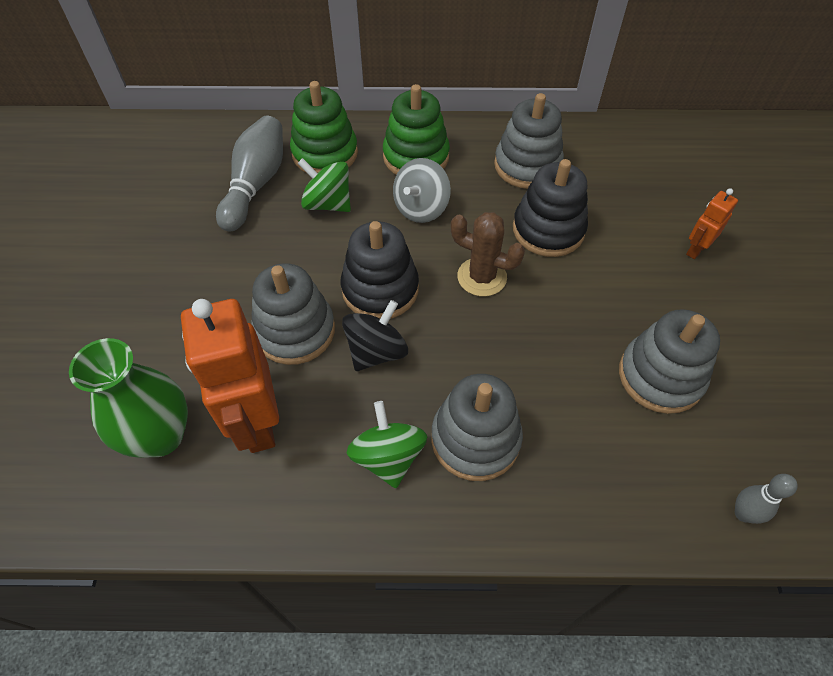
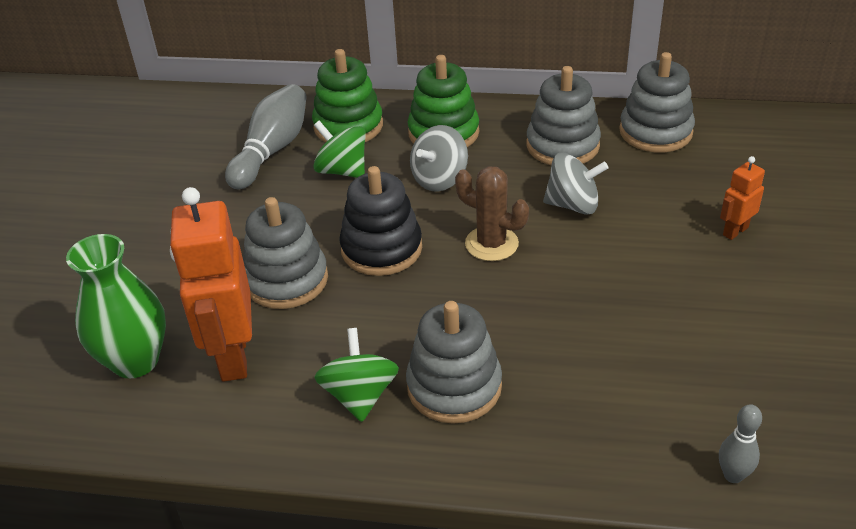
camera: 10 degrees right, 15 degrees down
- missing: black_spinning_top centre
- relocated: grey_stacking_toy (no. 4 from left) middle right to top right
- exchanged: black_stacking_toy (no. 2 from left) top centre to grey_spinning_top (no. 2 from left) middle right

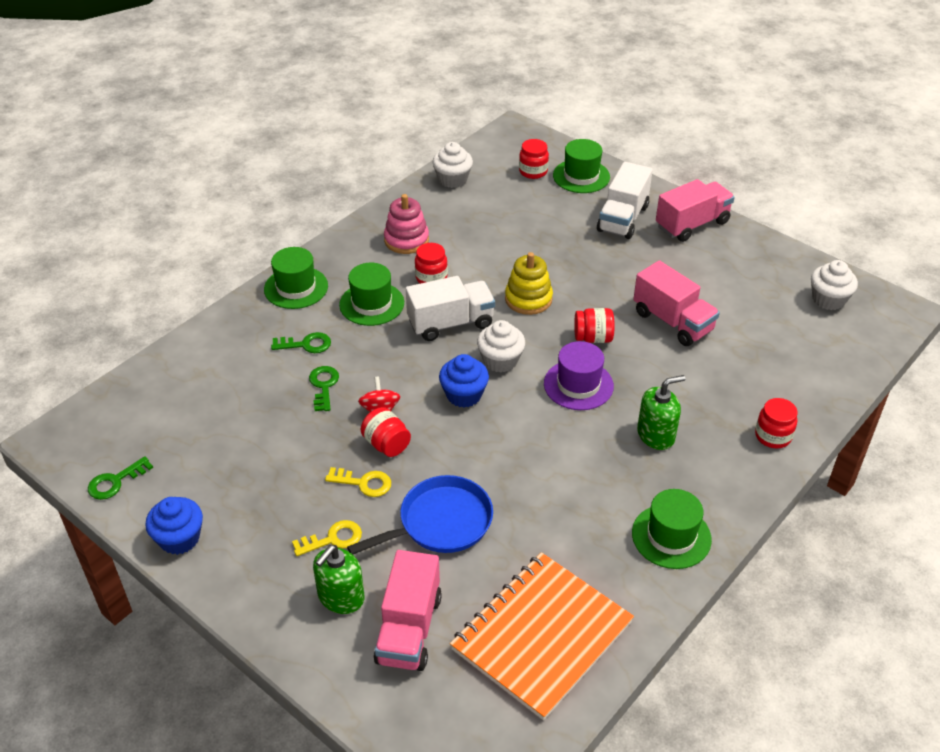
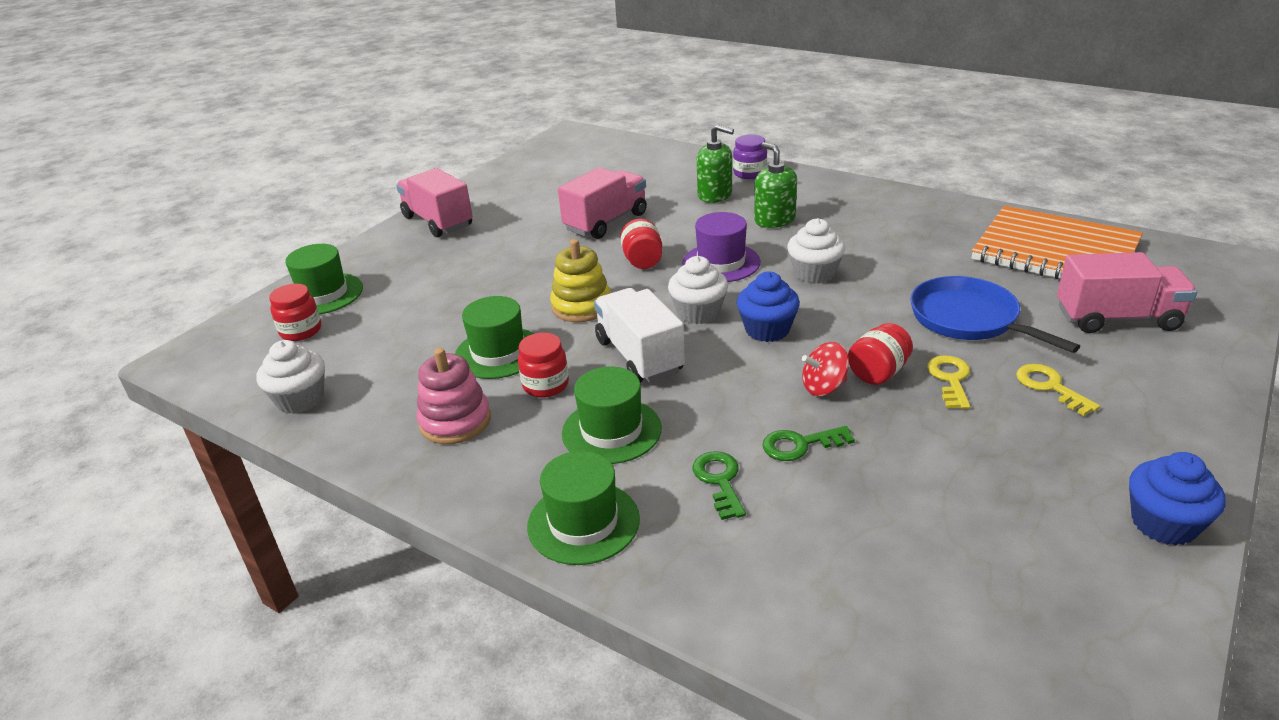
camera: 95 degrees left, 10 degrees down
- missing: green_key (no. 1 from left) middle left
- missing: white_truck (no. 2 from left) top centre
- relocated: green_soap_dispenser (no. 1 from left) bottom centre to top centre
- relocated: green_hat (no. 4 from left in the first image) bottom right to green_hat (no. 2 from left) centre
- relocated: white_cupcake (no. 3 from left) middle right to centre
- colour: red_jar (no. 5 from left) middle right to purple_jar top centre

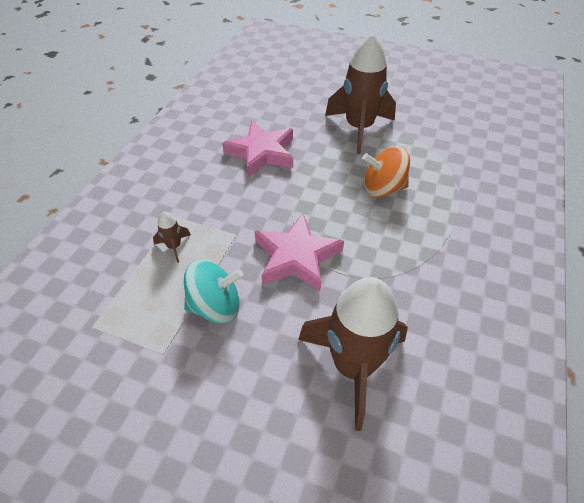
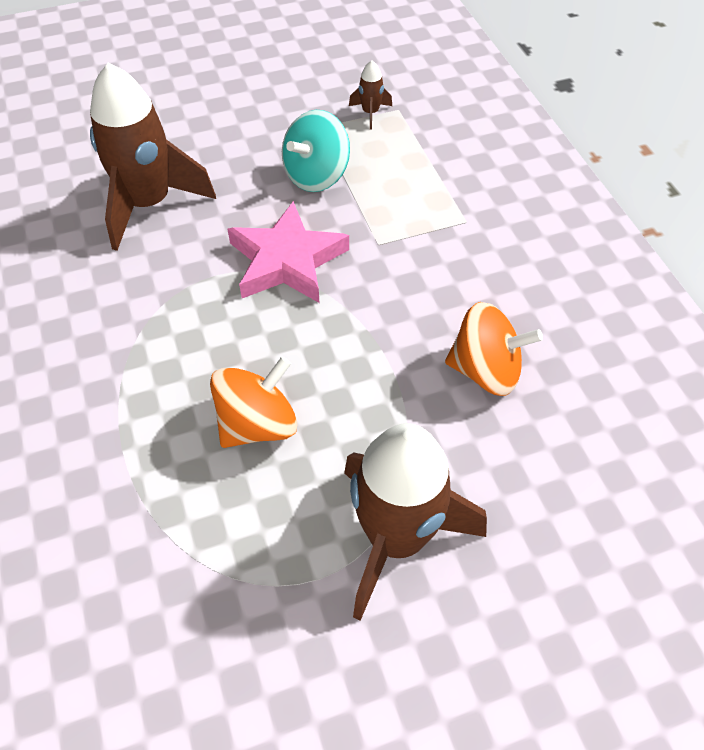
camera: 140 degrees right, 5 degrees up
- relocated: brown_rocket (no. 1 from left in the first image) middle left to brown_rocket (no. 2 from left) top centre
- exchanged: pink_star (no. 1 from left) top centre to orange_spinning_top (no. 2 from left) middle right

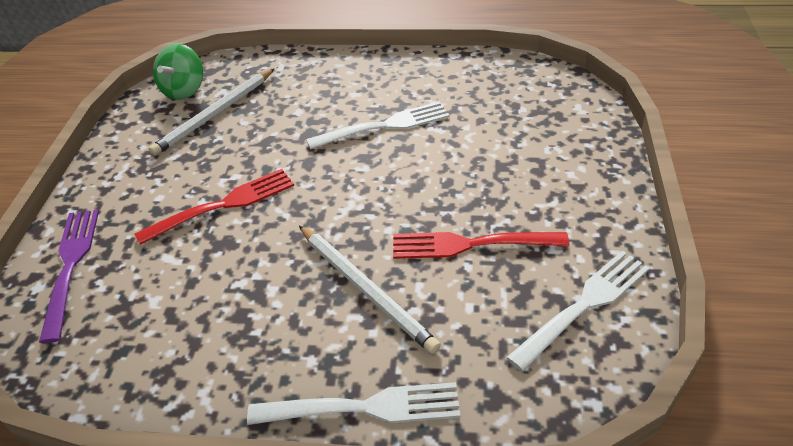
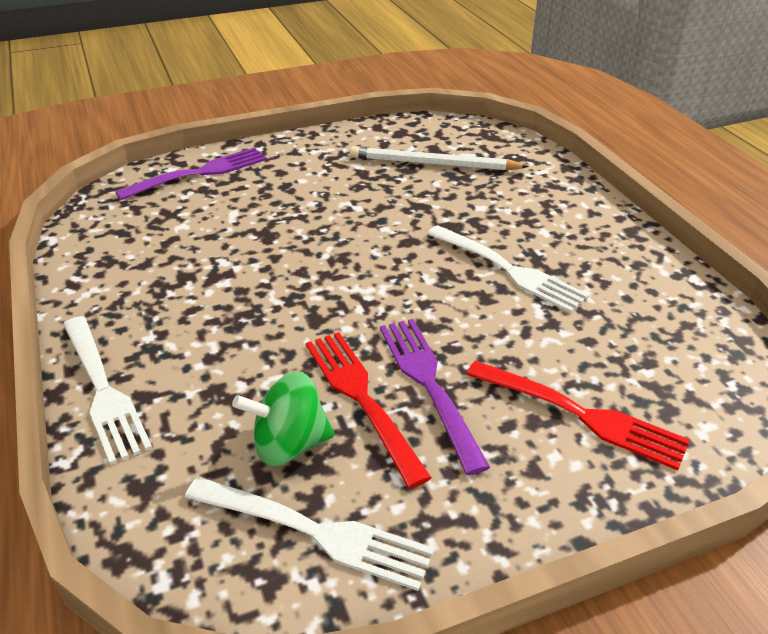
camera: 60 degrees right, 5 degrees down
- missing: white_pencil (no. 2 from left) centre
- appeared: purple_fork (no. 2 from left) centre
- relocated: red_fork (no. 1 from left in the first image) middle left to red_fork (no. 2 from left) middle right
- relocated: green_spinning_top top left to centre

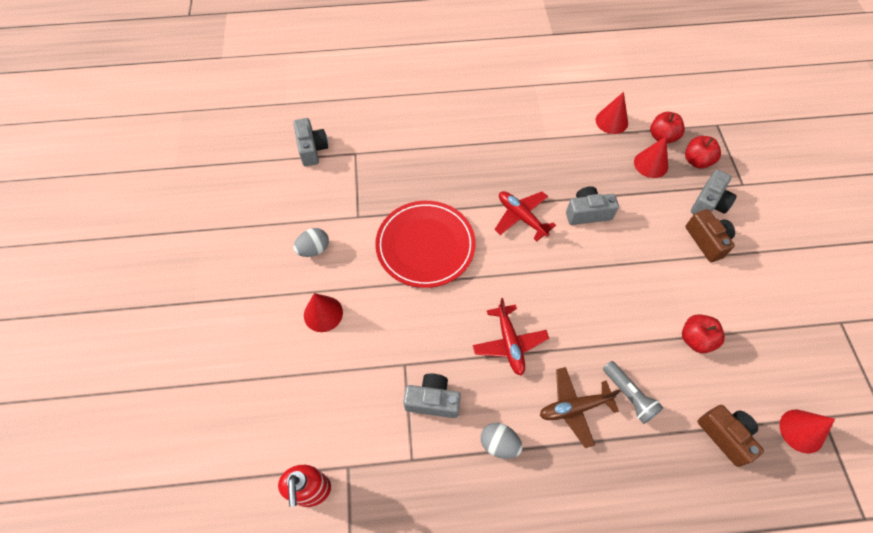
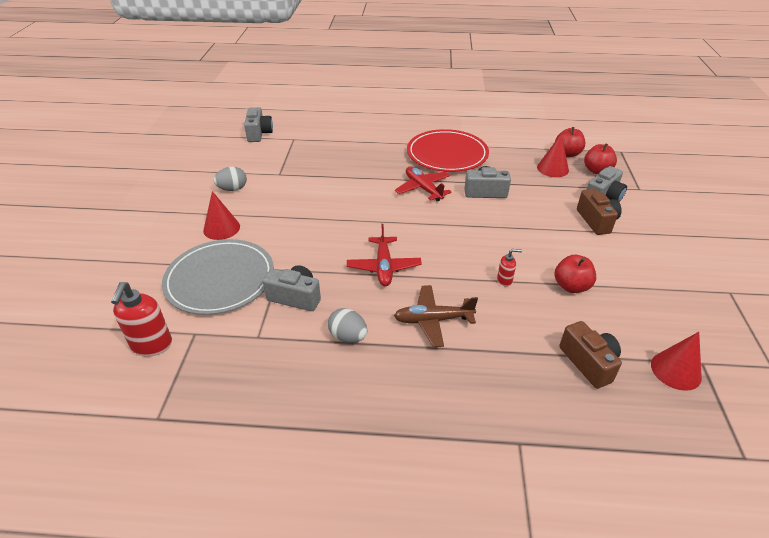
camera: 10 degrees right, 20 degrees down
- missing: red_cone (no. 2 from left) top right
- missing: grey_flashlight bottom right
- appeared: grey_plate middle left
- appeared: red_soap_dispenser (no. 2 from left) centre
- relocated: red_plate centre to top centre

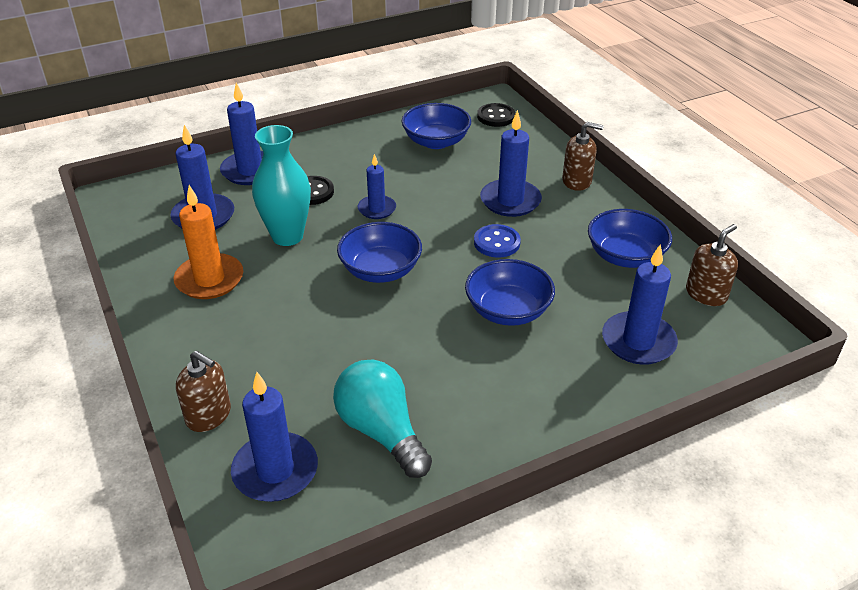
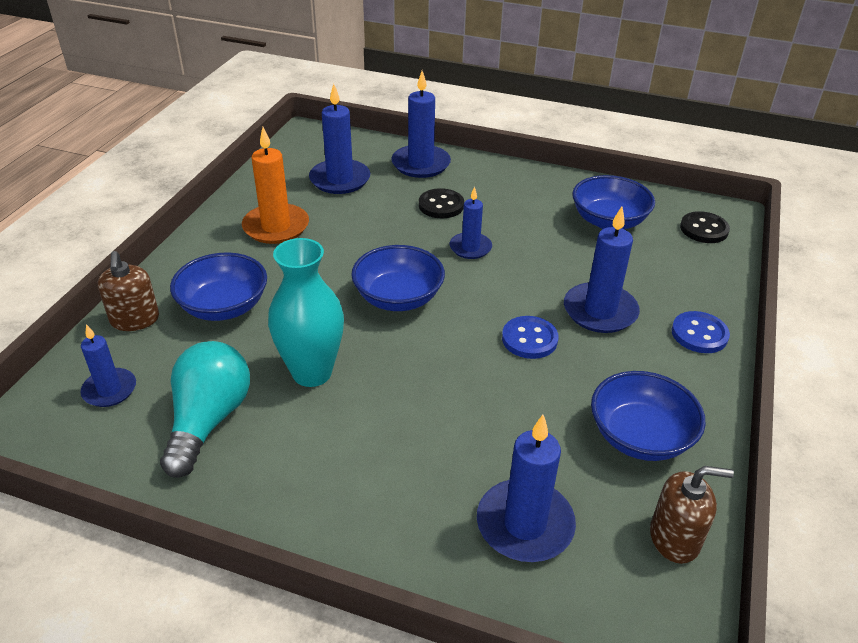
camera: 45 degrees right, 0 degrees up
- relocated: turquoise_vase top left to centre
- relocated: blue_bowl (no. 3 from left in the first image) centre to blue_bowl (no. 1 from left) middle left
- exchanged: brown_soap_dispenser (no. 2 from left) top right to blue_button (no. 2 from left) middle right
- size: blue_candle (no. 3 from left in the first image) bottom left = middle left x0.63

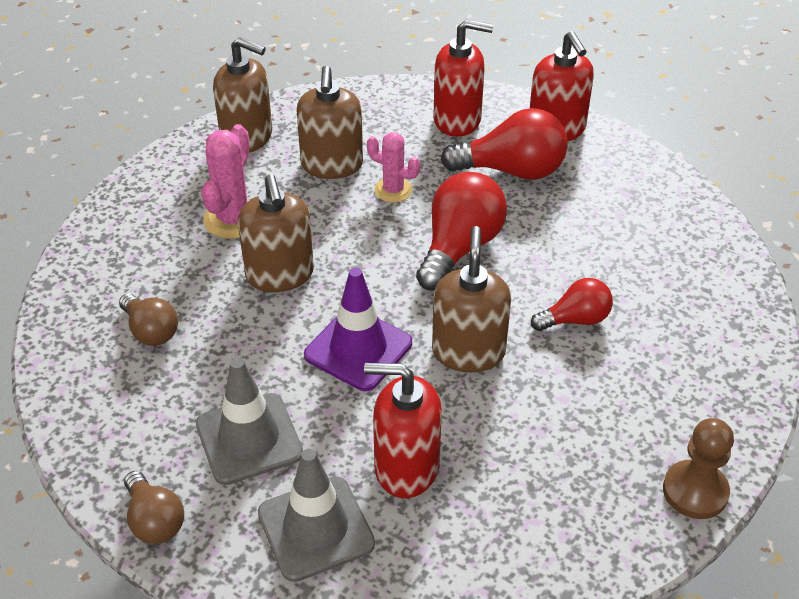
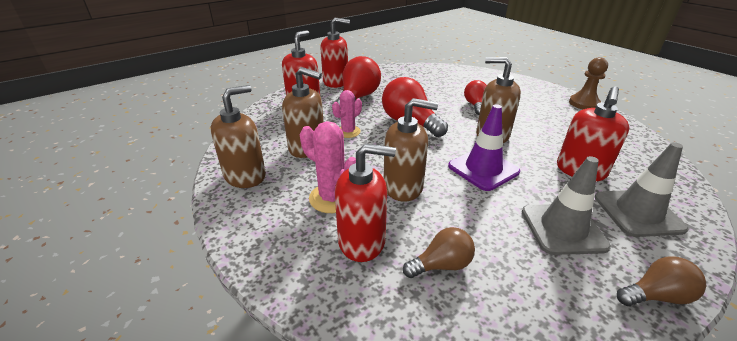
camera: 70 degrees left, 10 degrees down
- appeared: red_soap_dispenser (no. 3 from left) centre

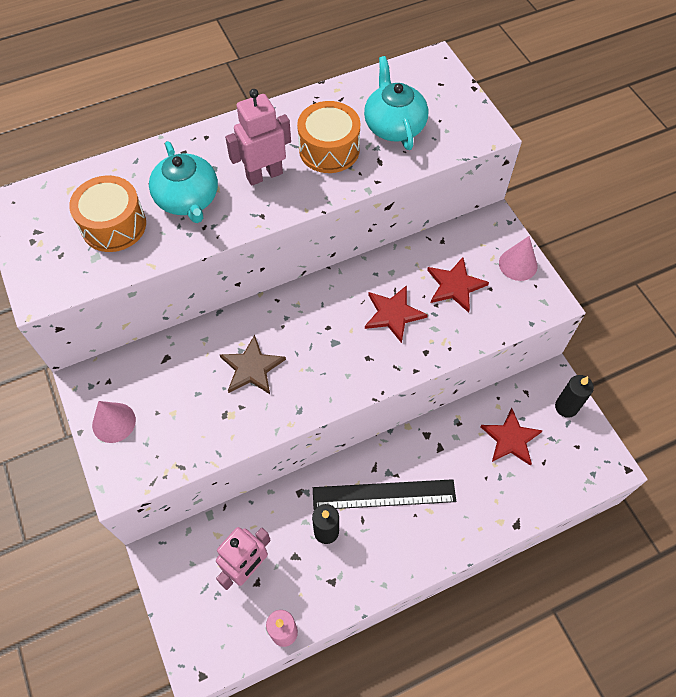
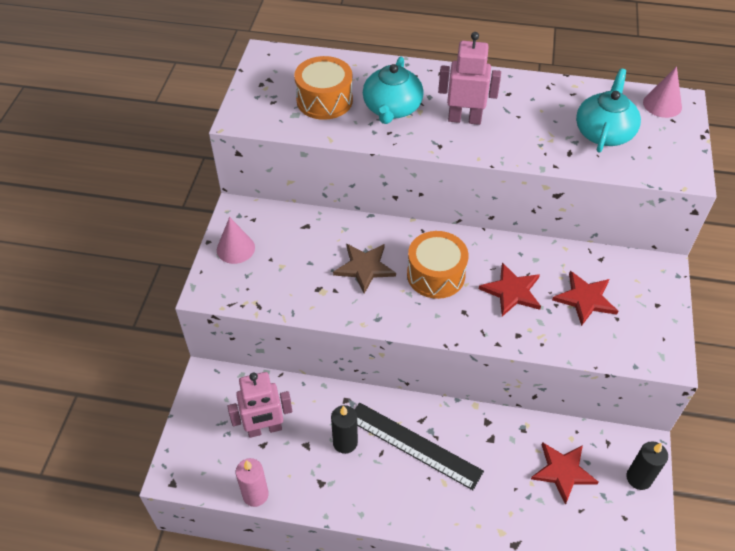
camera: 35 degrees right, 10 degrees down
- relocated: orange_drum (no. 2 from left) top centre to centre
- relocated: pink_cone (no. 2 from left) middle right to top right

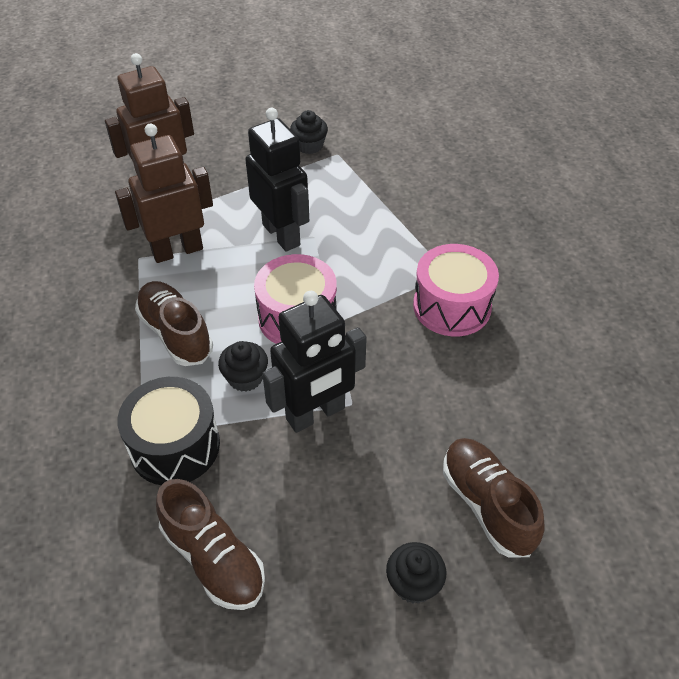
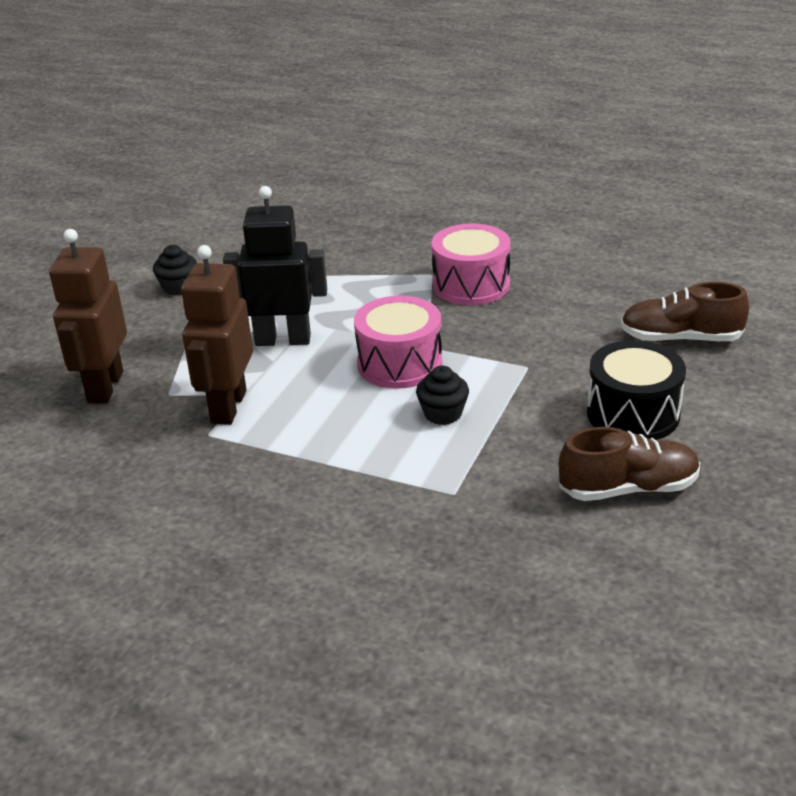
camera: 55 degrees left, 15 degrees down
- missing: brown_shoe (no. 1 from left) middle left
- missing: black_robot (no. 2 from left) centre
- missing: black_cupcake (no. 3 from left) bottom centre
- relocated: black_drum middle left to middle right

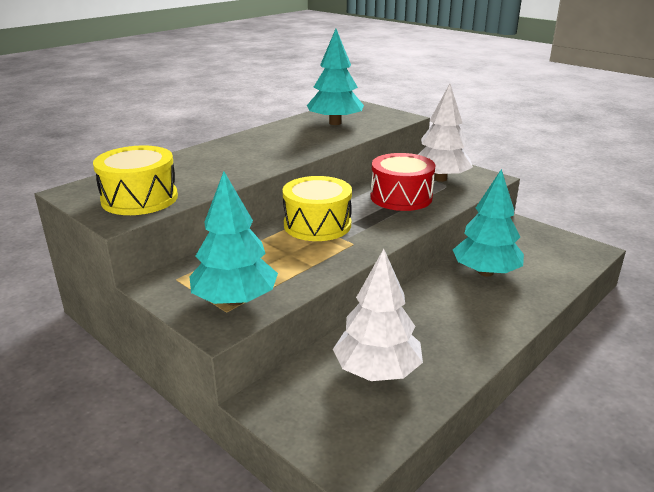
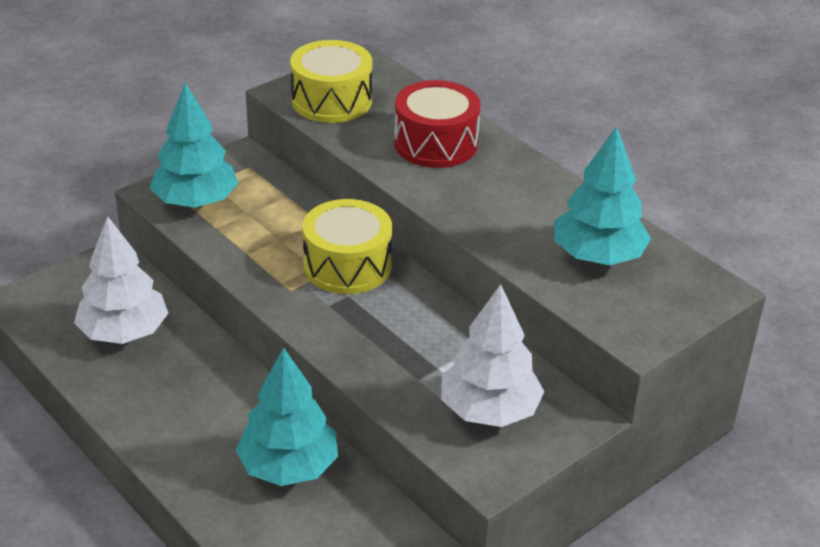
camera: 95 degrees right, 10 degrees up
- relocated: red_drum centre to top centre

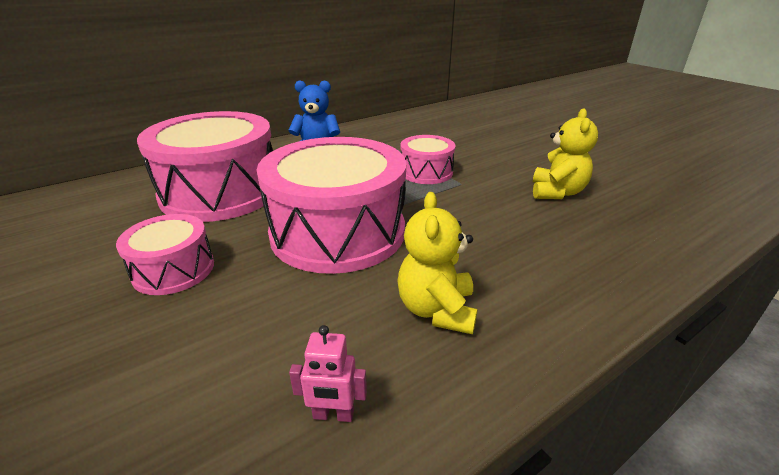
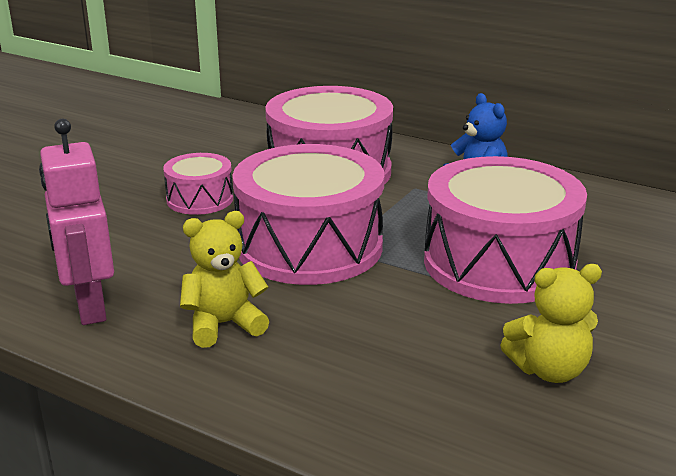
camera: 65 degrees right, 5 degrees down
- size: pink_robot bottom centre = middle left x2.22
- size: pink_drum (no. 4 from left) centre = middle right x1.99

